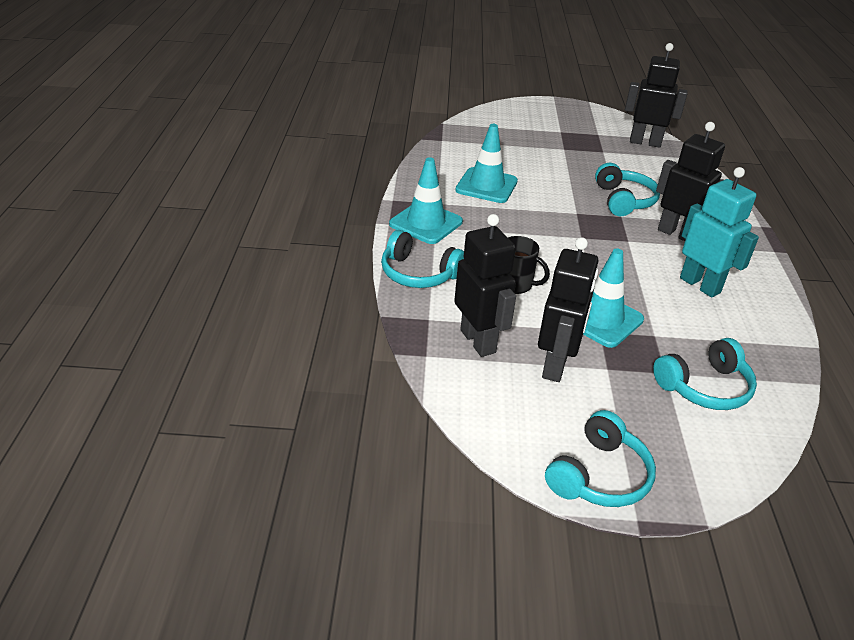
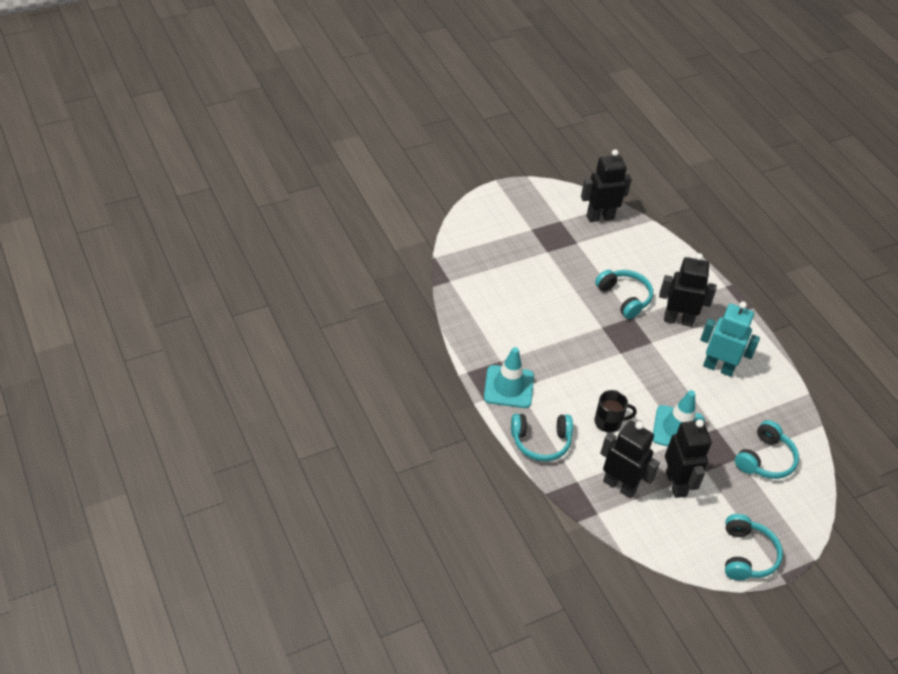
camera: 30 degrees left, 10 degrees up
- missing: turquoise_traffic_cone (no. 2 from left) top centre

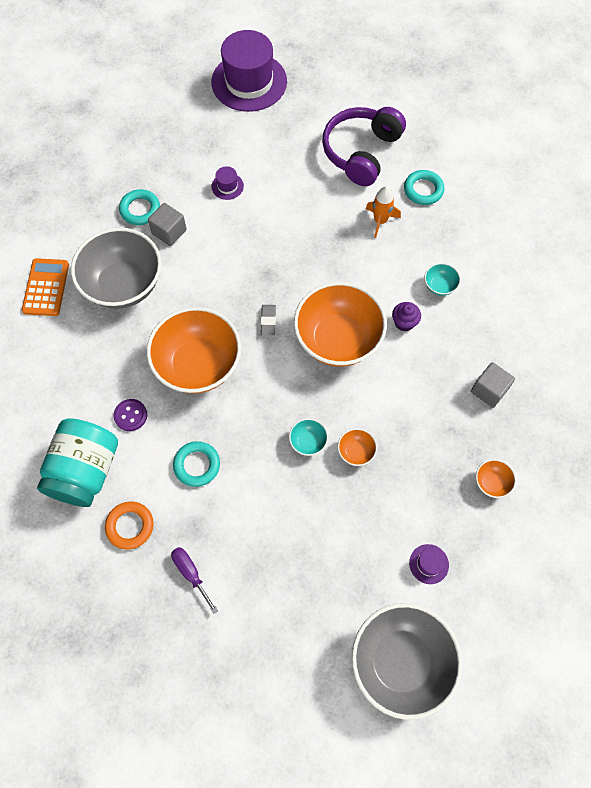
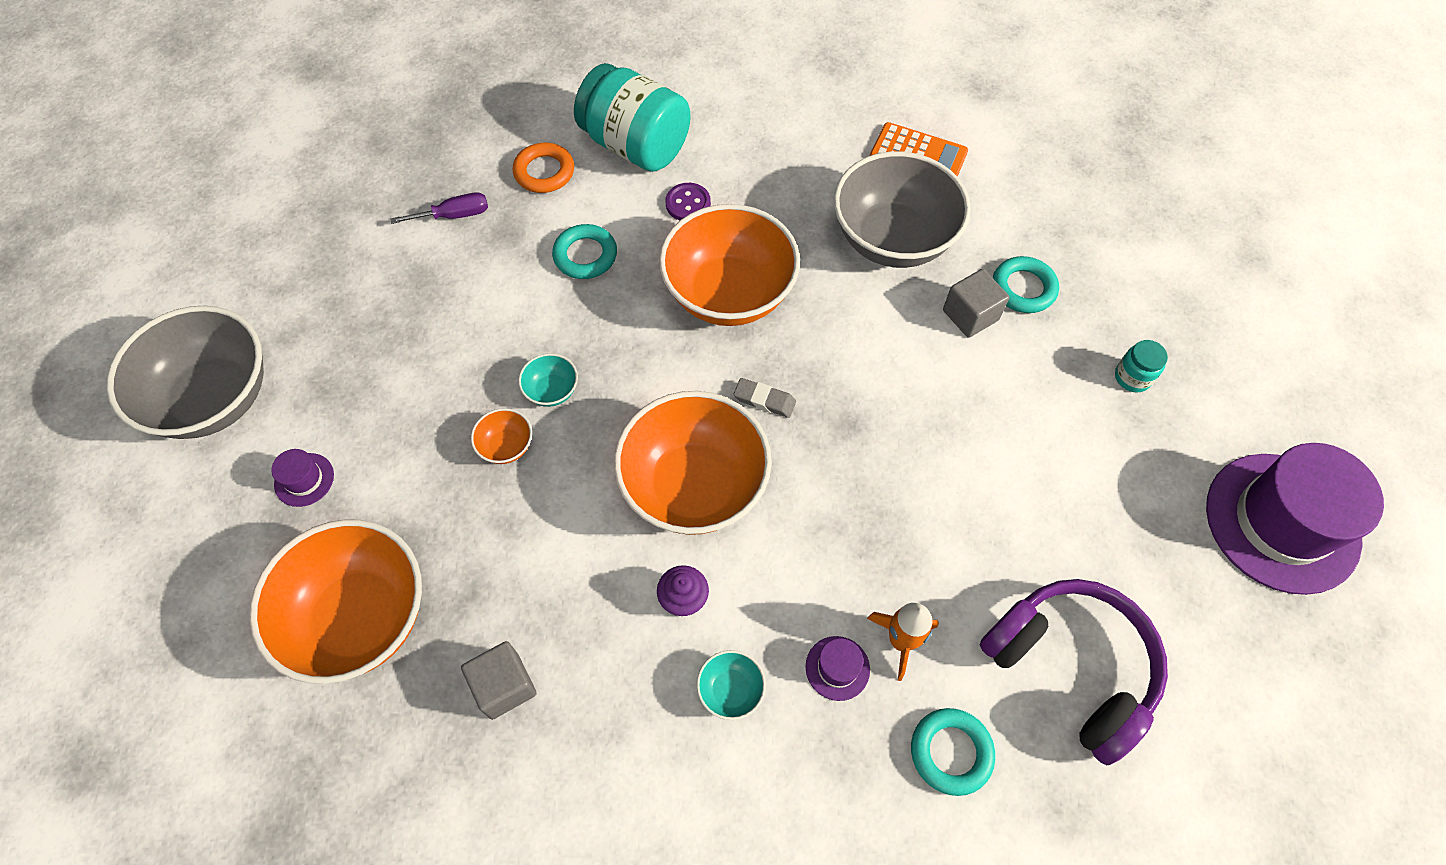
camera: 110 degrees right, 5 degrees down
- appeared: turquoise_jar (no. 2 from left) middle right
- relocated: purple_hat (no. 1 from left in the first image) top centre to purple_hat (no. 2 from left) bottom centre
- size: orange_bowl (no. 4 from left in the first image) middle right = bottom left x2.44

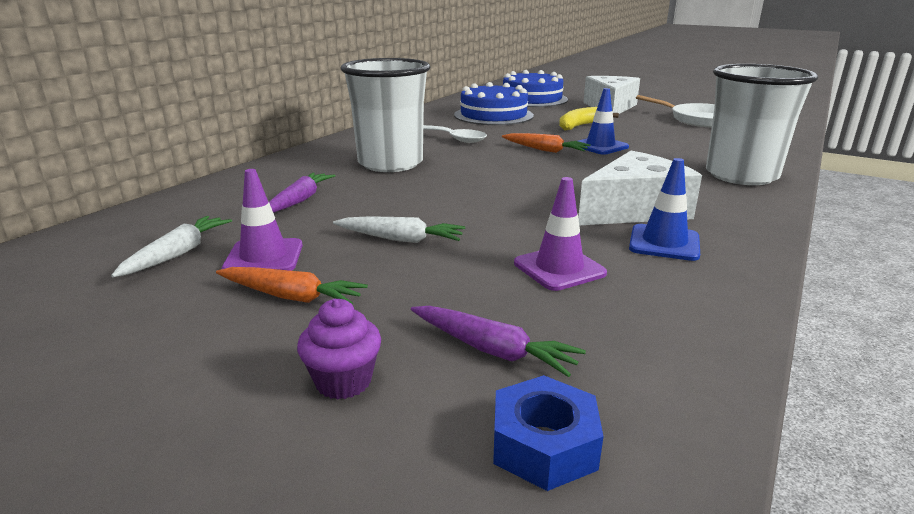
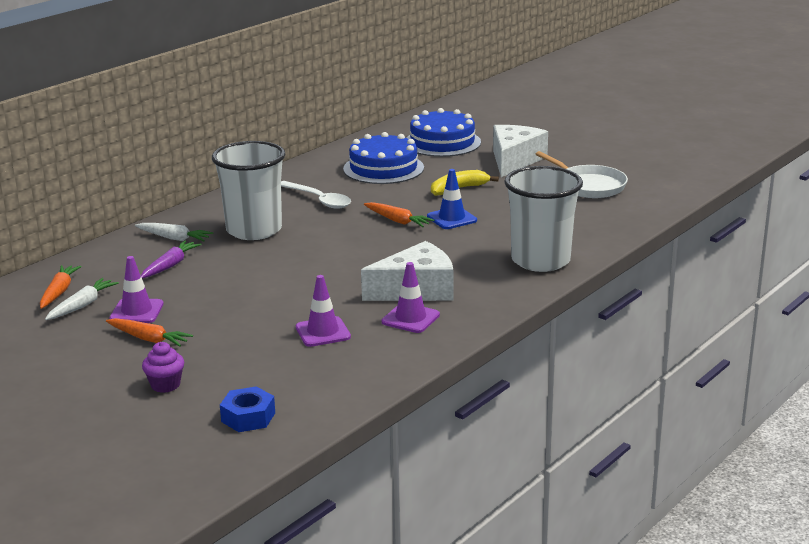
camera: 10 degrees right, 0 degrees up
- missing: purple_carrot (no. 2 from left) centre
- appeared: orange_carrot (no. 1 from left) middle left
- relocated: white_carrot (no. 2 from left) centre to middle left
- colour: blue_traffic_cone (no. 2 from left) middle right to purple_traffic_cone (no. 3 from left) centre

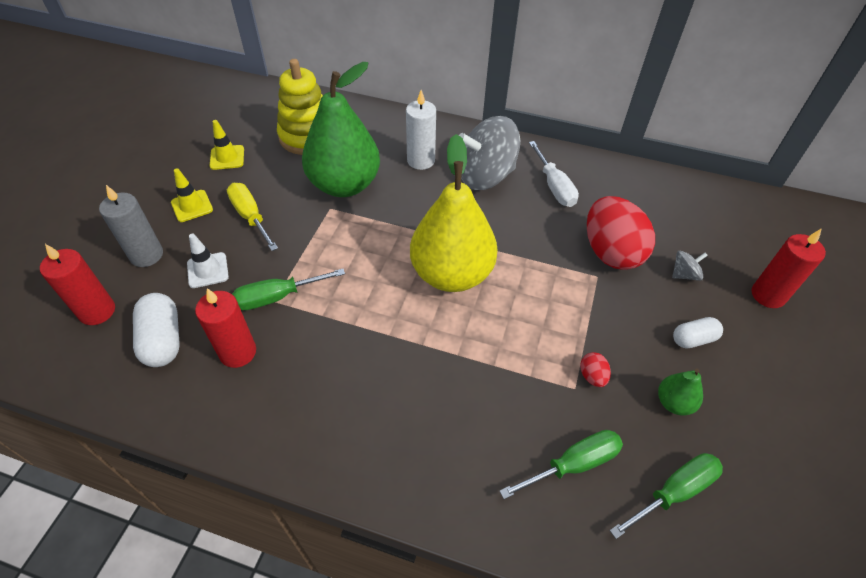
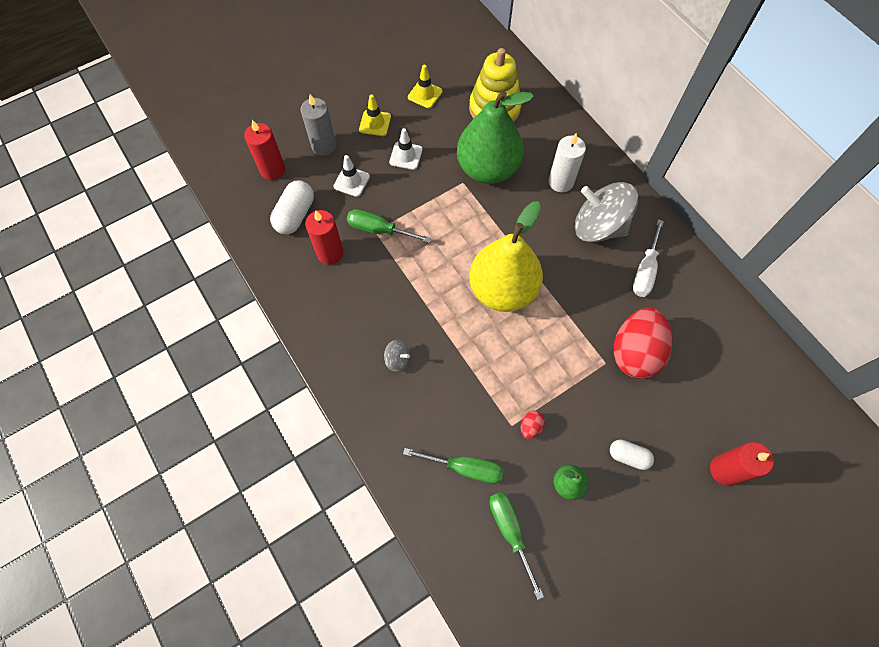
camera: 40 degrees right, 15 degrees up
- relocated: grey_spinning_top (no. 2 from left in the first image) middle right to grey_spinning_top (no. 1 from left) centre
- exchanged: yellow_screwdriver middle left to white_traffic_cone (no. 2 from left) top centre
- spun: green_screwdriver (no. 3 from left) bottom right = bottom centre 120 degrees counterclockwise

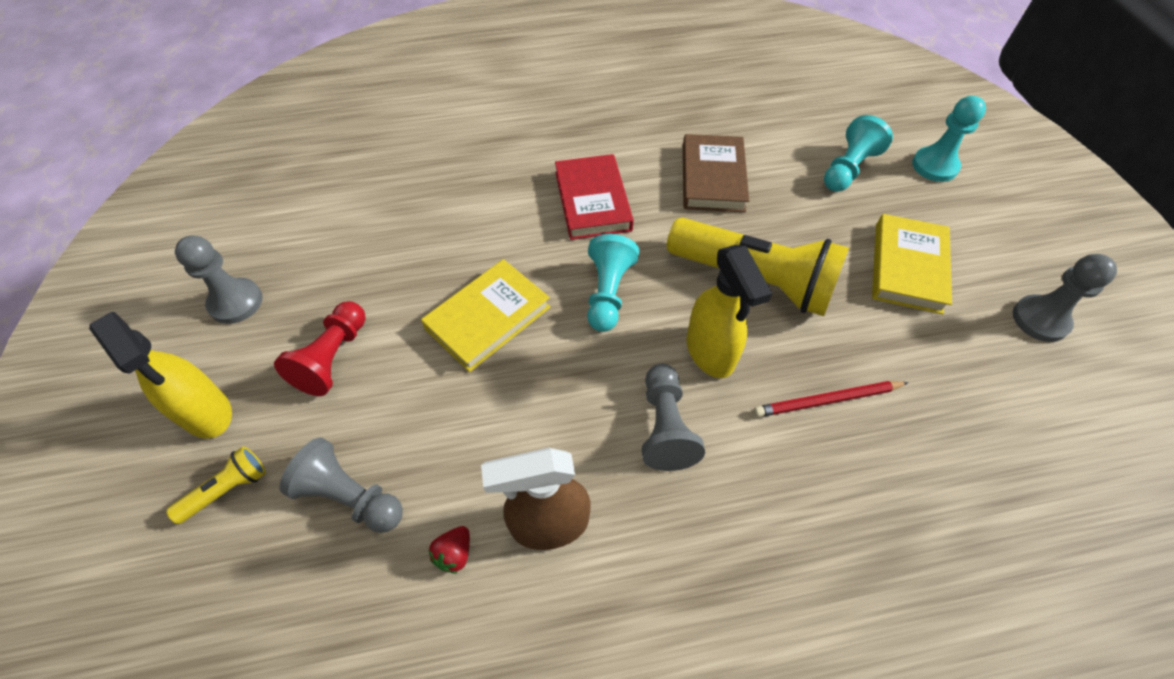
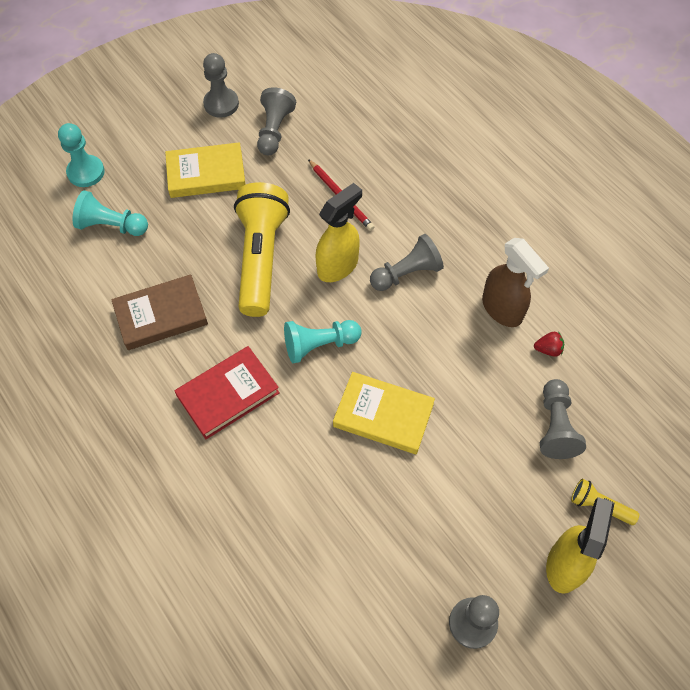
camera: 115 degrees left, 5 degrees up
- missing: red_pawn middle left
- appeared: grey_pawn (no. 2 from left) top centre

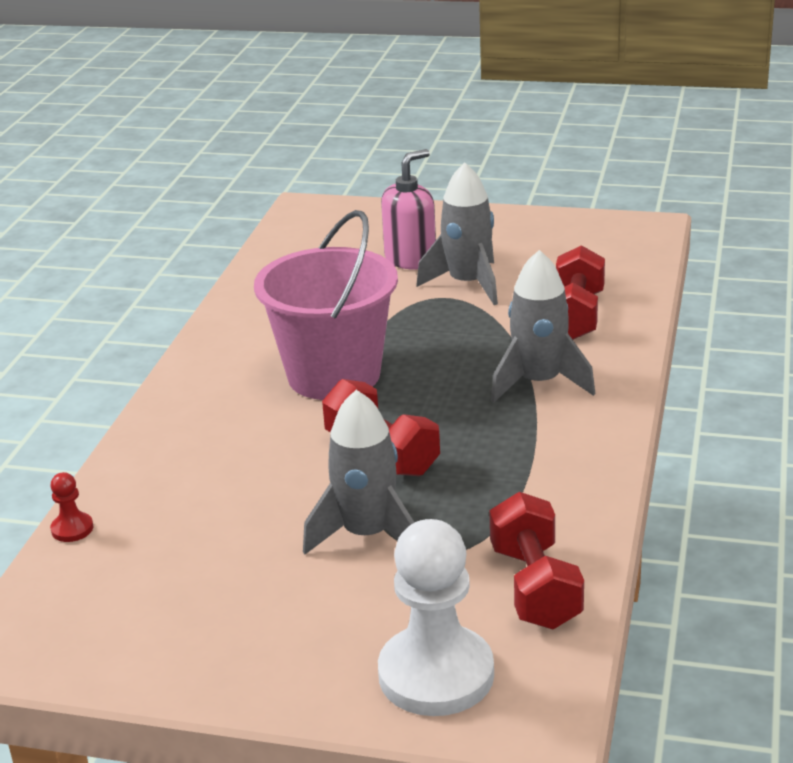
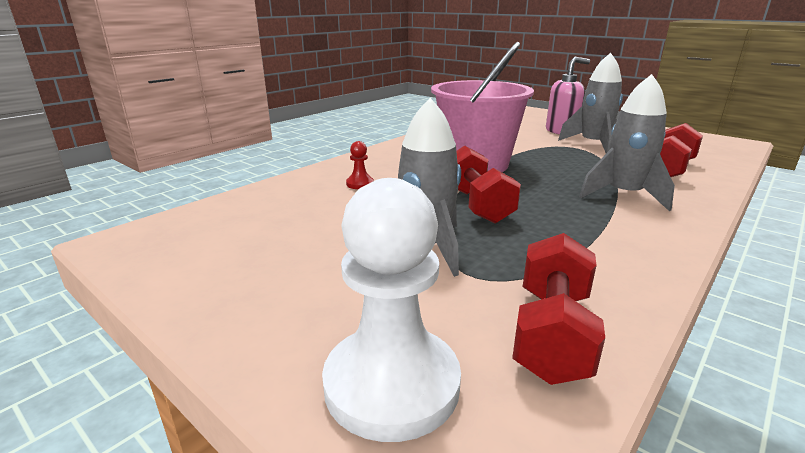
camera: 25 degrees right, 5 degrees down
- relocated: red_pawn middle left to centre

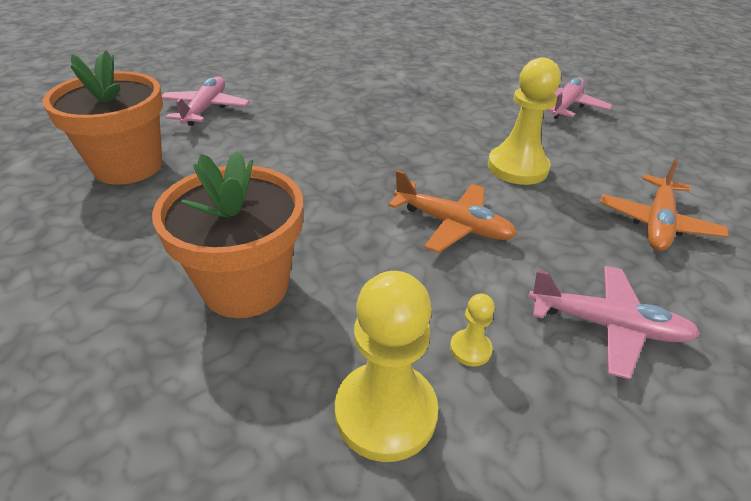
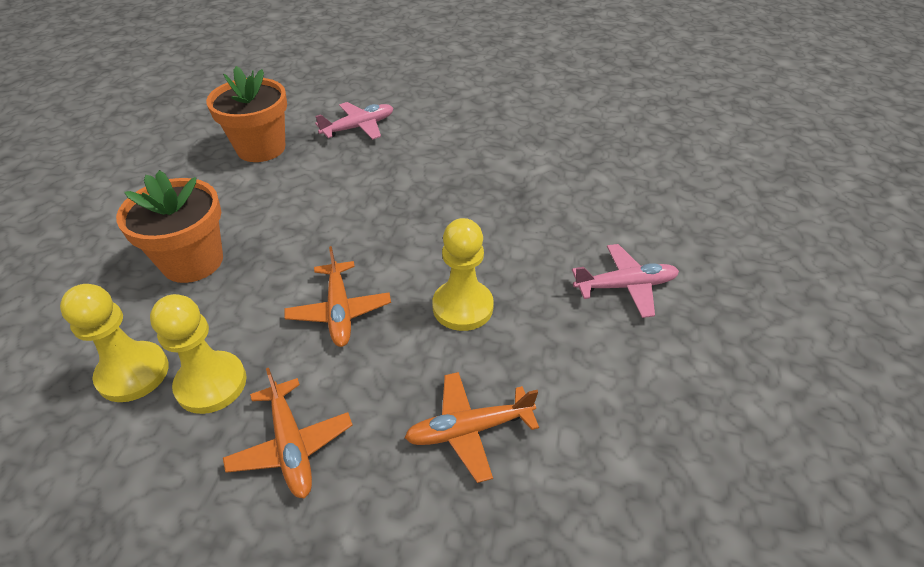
camera: 50 degrees right, 5 degrees up
- colour: pink_plane (no. 3 from left) middle right to orange_plane (no. 1 from left) bottom left
- size: yellow_pawn (no. 2 from left) centre = middle left x2.19

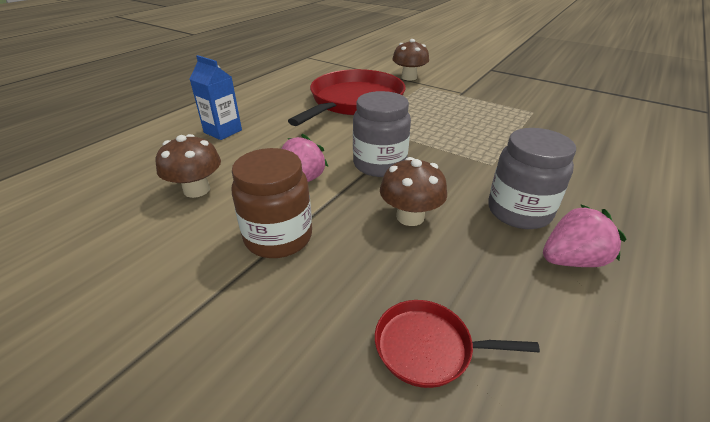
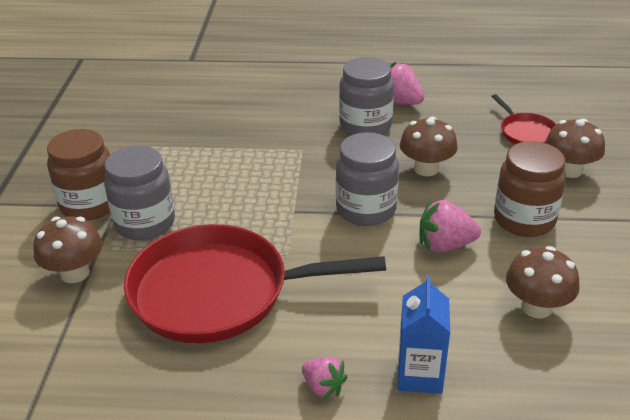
camera: 120 degrees left, 0 degrees up
- appeared: brown_jar (no. 1 from left) middle left
- appeared: grey_jar (no. 1 from left) middle left
- appeared: pink_strawberry (no. 1 from left) bottom centre
- appeared: brown_mushroom (no. 4 from left) middle right

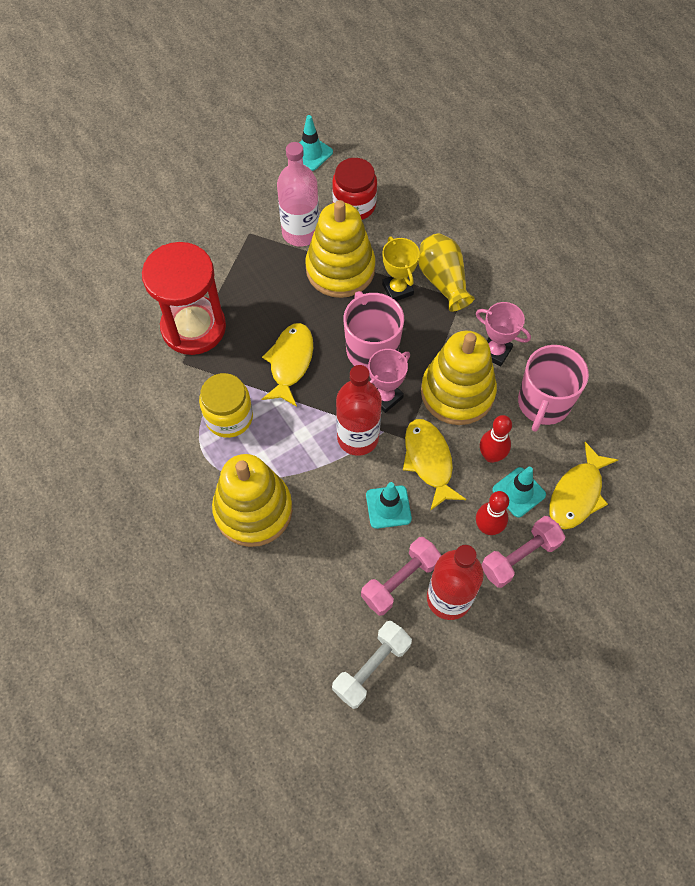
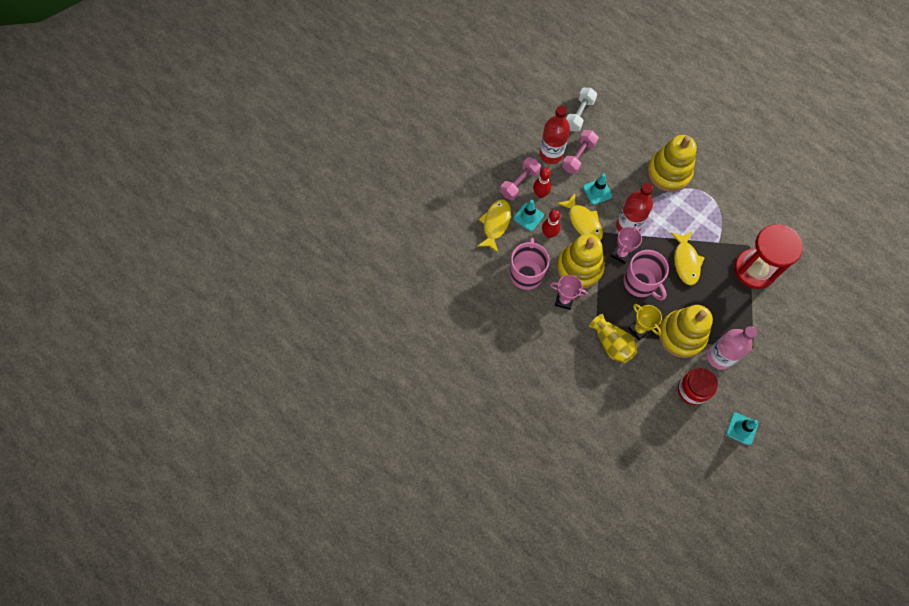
camera: 165 degrees right, 5 degrees up
- missing: yellow_jar middle left

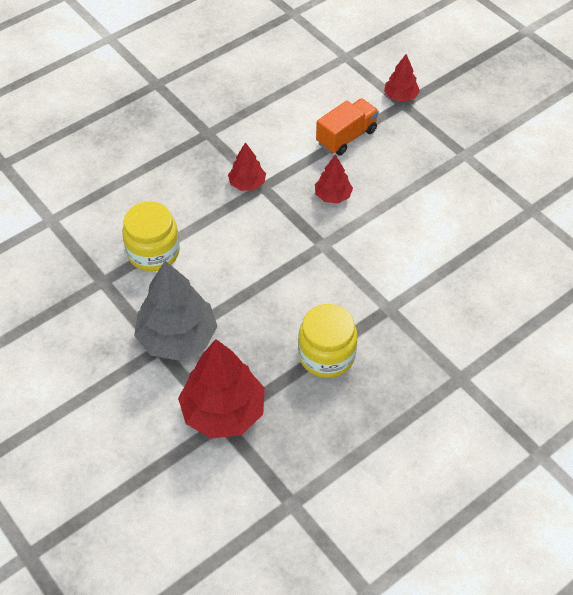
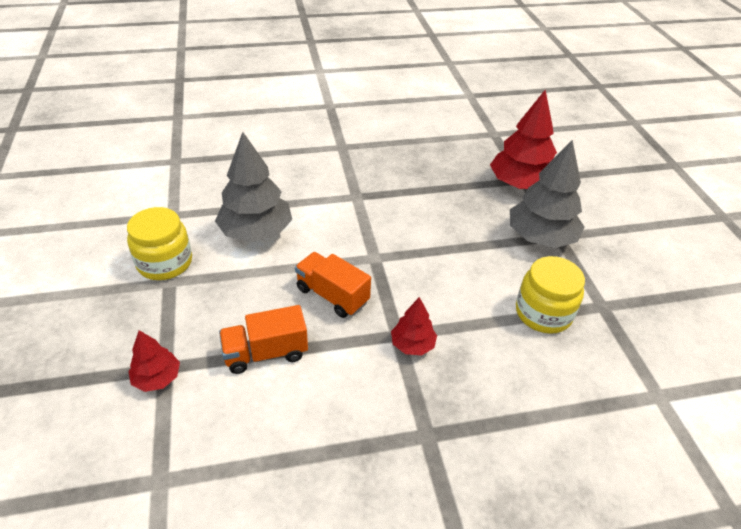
camera: 155 degrees left, 10 degrees down
- appeared: grey_tree (no. 1 from left) centre
- relocated: yellow_jar (no. 2 from left in the first image) centre to yellow_jar (no. 1 from left) middle left
- exchanged: red_tree (no. 3 from left) top centre to orange_truck (no. 2 from left) centre

